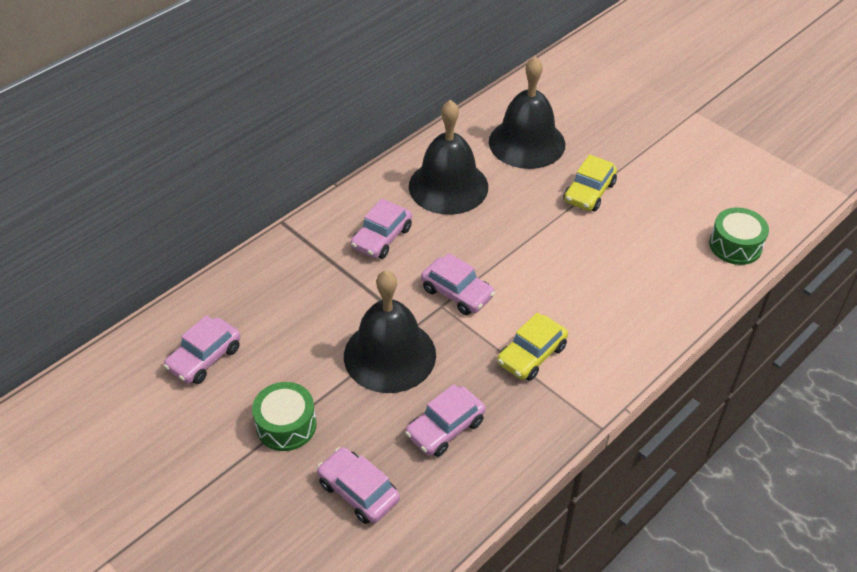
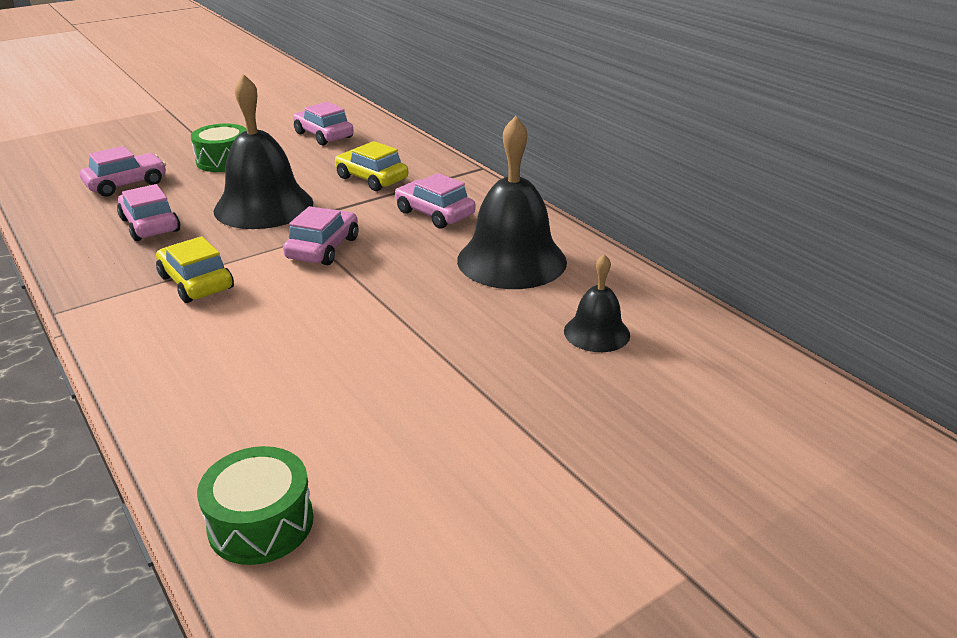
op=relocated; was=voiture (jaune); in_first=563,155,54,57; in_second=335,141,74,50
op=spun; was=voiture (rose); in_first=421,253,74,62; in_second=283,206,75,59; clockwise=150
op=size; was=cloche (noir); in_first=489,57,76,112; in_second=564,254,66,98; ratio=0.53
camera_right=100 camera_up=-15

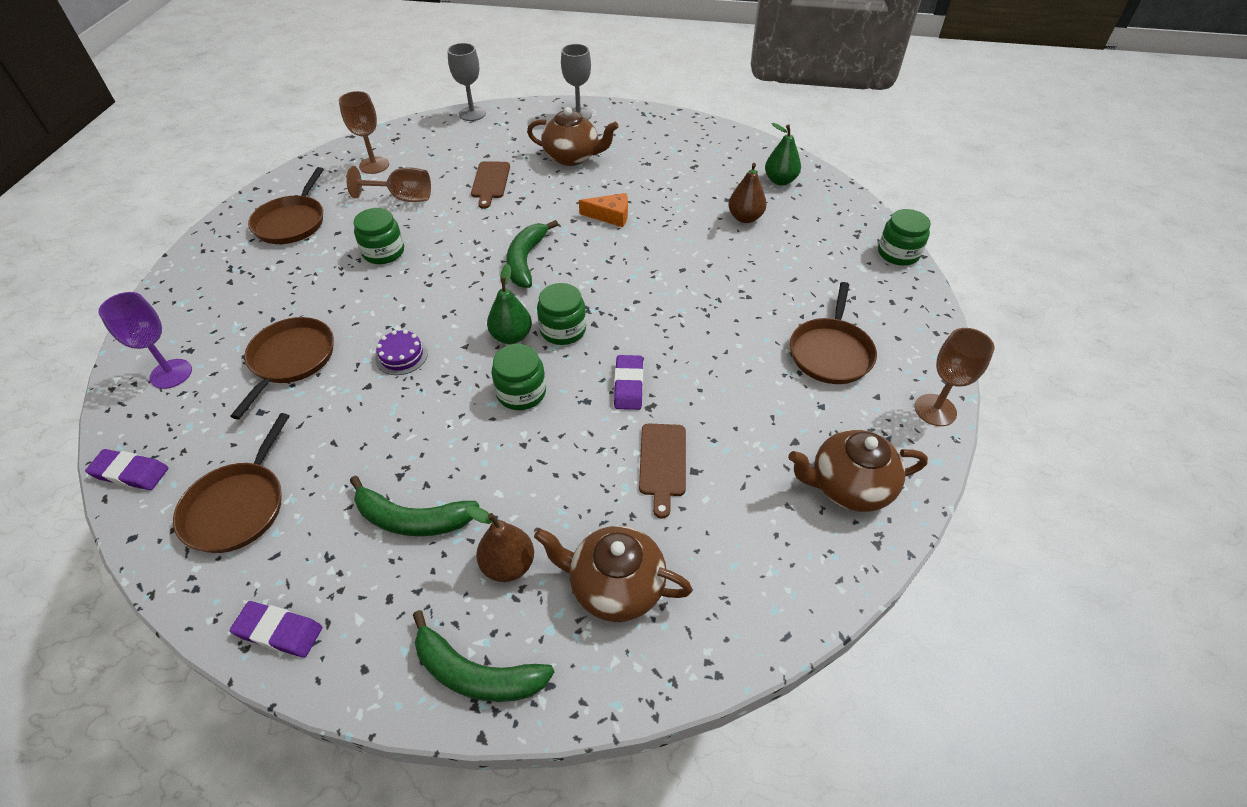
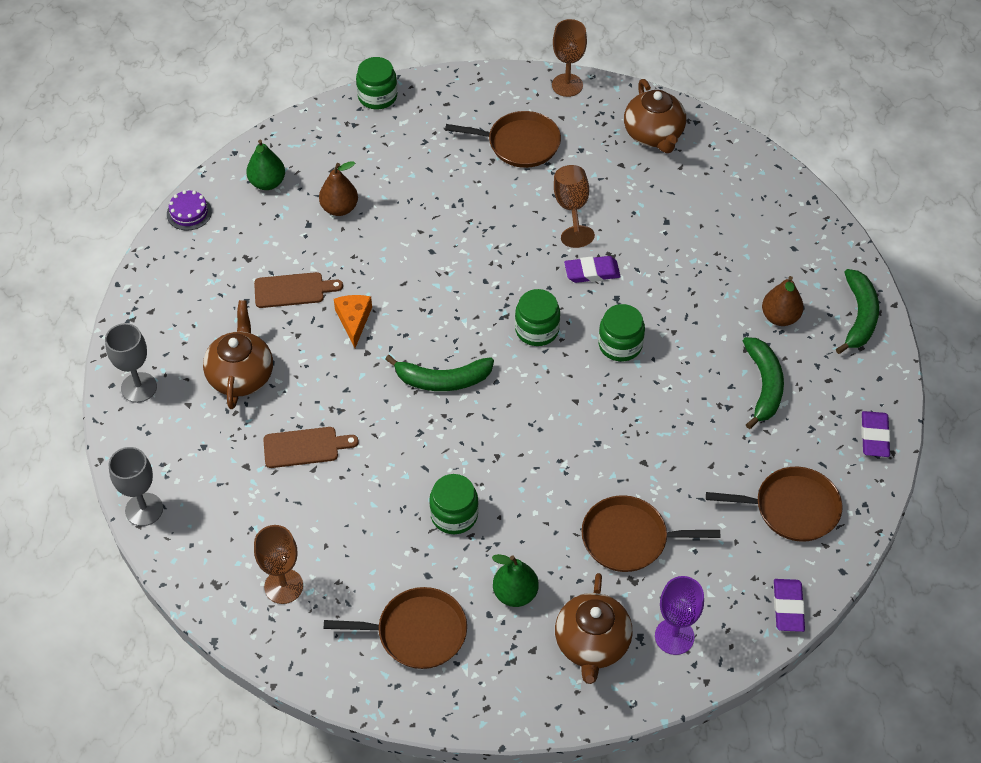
op=relocated; was=verre à pied (marron); in_first=346,166,85,36; in_second=554,165,41,83
op=relocated; was=gâteau (violet); in_first=375,330,53,45; in_second=167,190,45,40
op=relocated; was=poire (vert); in_first=487,264,45,80; in_second=492,554,47,53
op=relocated; was=théière (marron); in_first=534,526,158,96; in_second=555,573,78,111
op=relocated; was=planche à découper (marron); in_first=639,423,47,95; in_second=254,272,89,36
camera_right=-100 camera_up=5

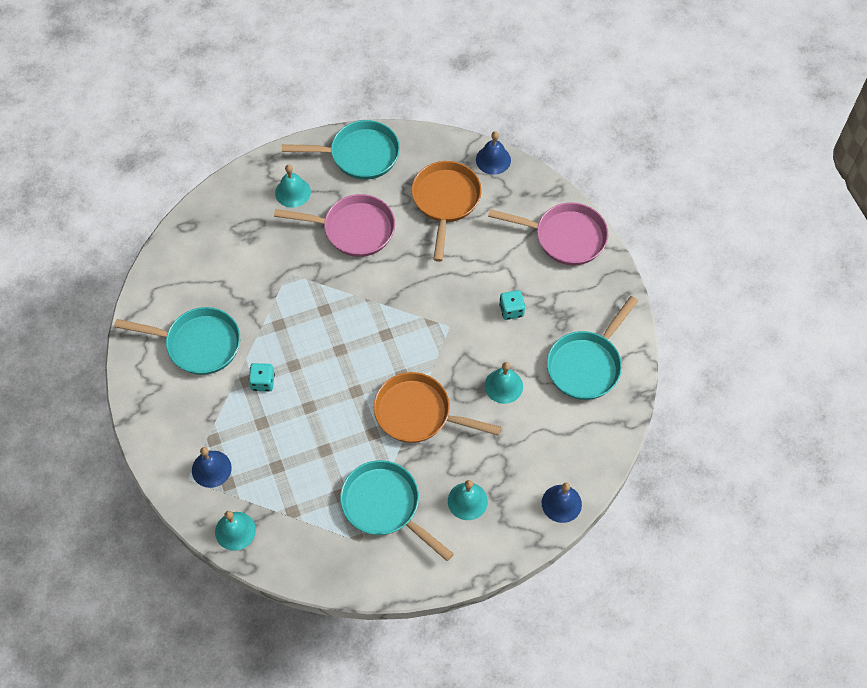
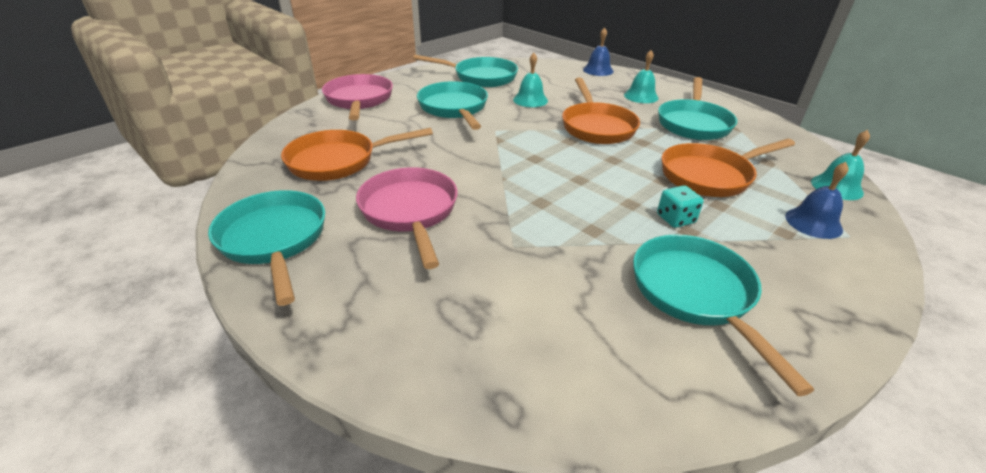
op=missing; was=cloche (turquoise); in_first=275,165,36,43
op=missing; was=cloche (bleu); in_first=476,131,35,44
op=appeared; now=poêle (orange); in_second=662,139,133,58
op=exchanged; was=dé (turquoise); now=poêle (turquoise); in_first=499,290,26,30; in_second=417,81,71,49
camera_right=-115 camera_up=-25

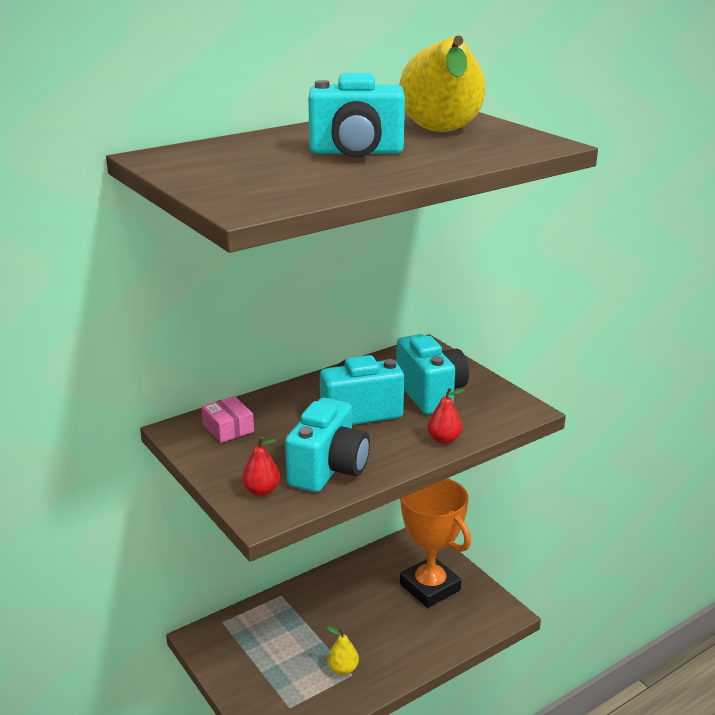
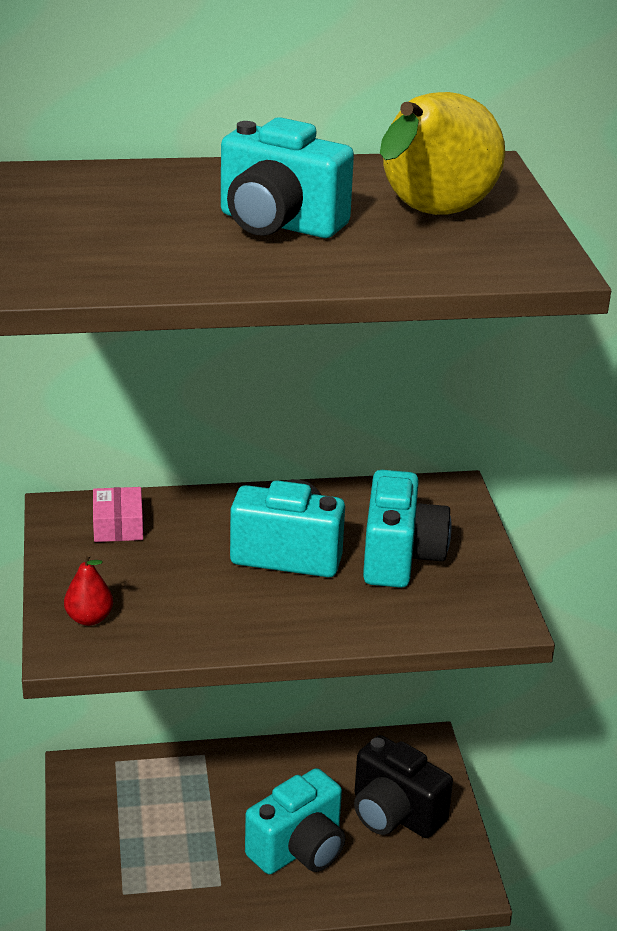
op=missing; was=poire (jaune); in_first=326,626,33,49
op=missing; was=poire (rouge); in_first=427,388,38,56
op=relocated; was=appareil photo (turquoise); in_first=285,398,85,94; in_second=245,768,100,106
op=exchanged; was=trophée (orange); now=appareil photo (noir); in_first=400,478,71,130; in_second=354,735,99,103
camera_right=25 camera_up=5

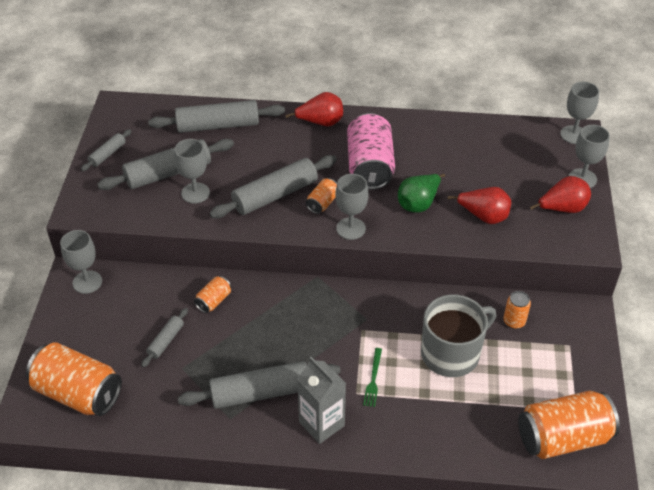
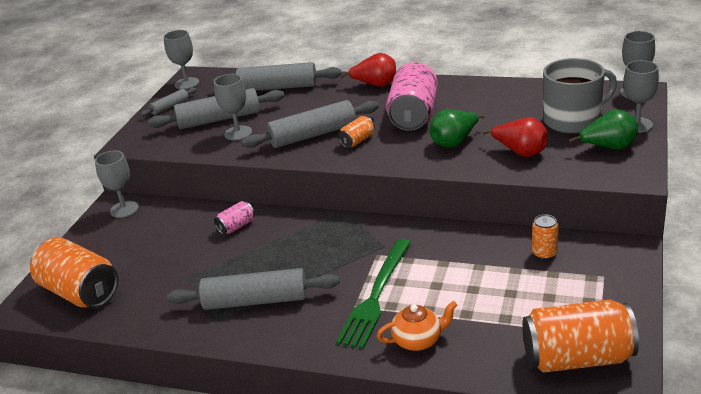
op=missing; was=rouleau à pâtisserie (gris); in_first=141,308,47,59
op=missing; was=brique de lait (gris); in_first=297,357,49,87
op=appeared; now=théière (orange); in_second=377,301,81,50
op=relocated; was=verre à pied (gris); in_first=335,174,33,66; in_second=164,30,35,59
op=relocated; was=tasse (gris); in_first=421,294,75,83; in_second=543,58,74,76
op=colour; was=canette (orange); now=canette (rose); in_first=194,276,37,37; in_second=214,201,41,34
op=colour; was=poire (rouge); now=poire (vert); in_first=530,176,61,37; in_second=569,109,69,41
op=size; was=fourchette (vert); in_first=363,348,19,59; in_second=336,239,75,110; ratio=2.19
camera_right=15 camera_up=-15

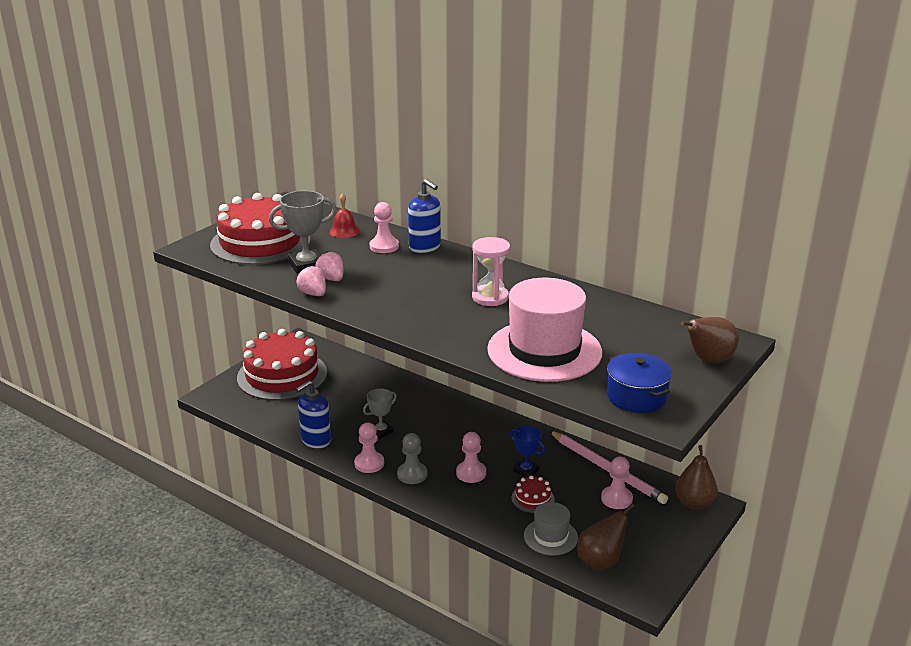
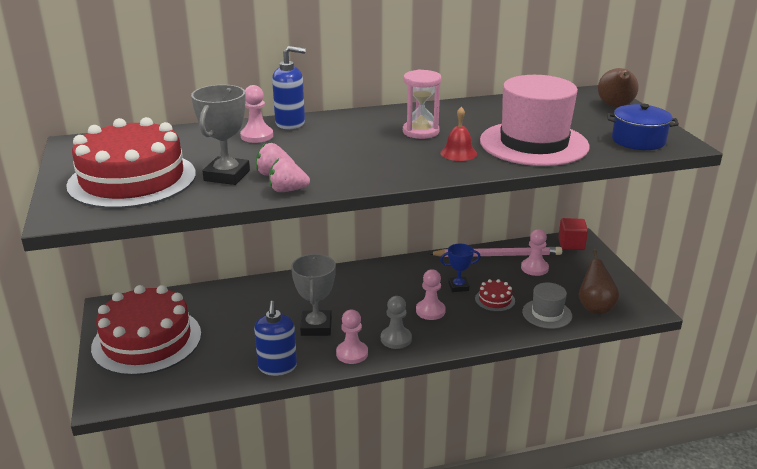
op=relocated; was=cloche (rouge); in_first=329,193,31,45; in_second=440,107,37,54
op=exchanged; was=poire (marron); now=cube (rouge); in_first=675,445,43,65; in_second=558,218,30,32
op=size; was=trophée (gris); in_first=363,388,34,51; in_second=291,254,45,82; ratio=1.56
camera_right=-50 camera_up=0

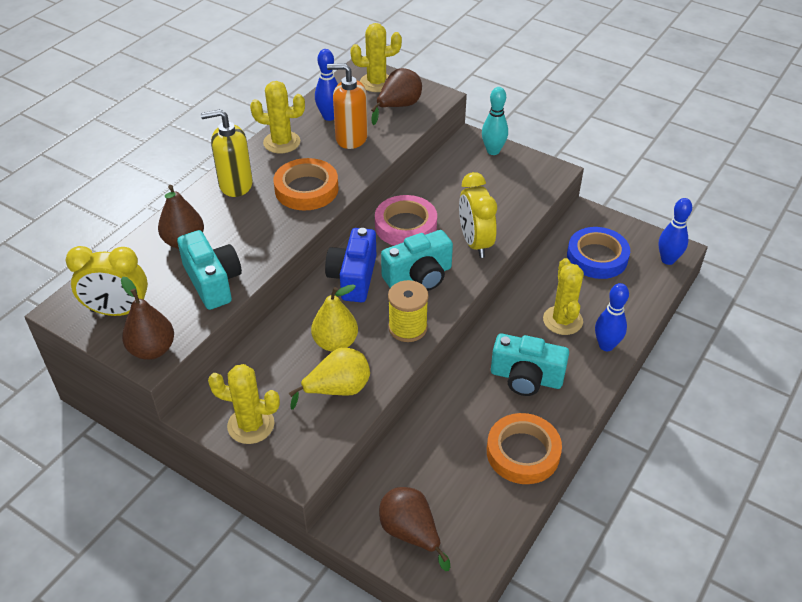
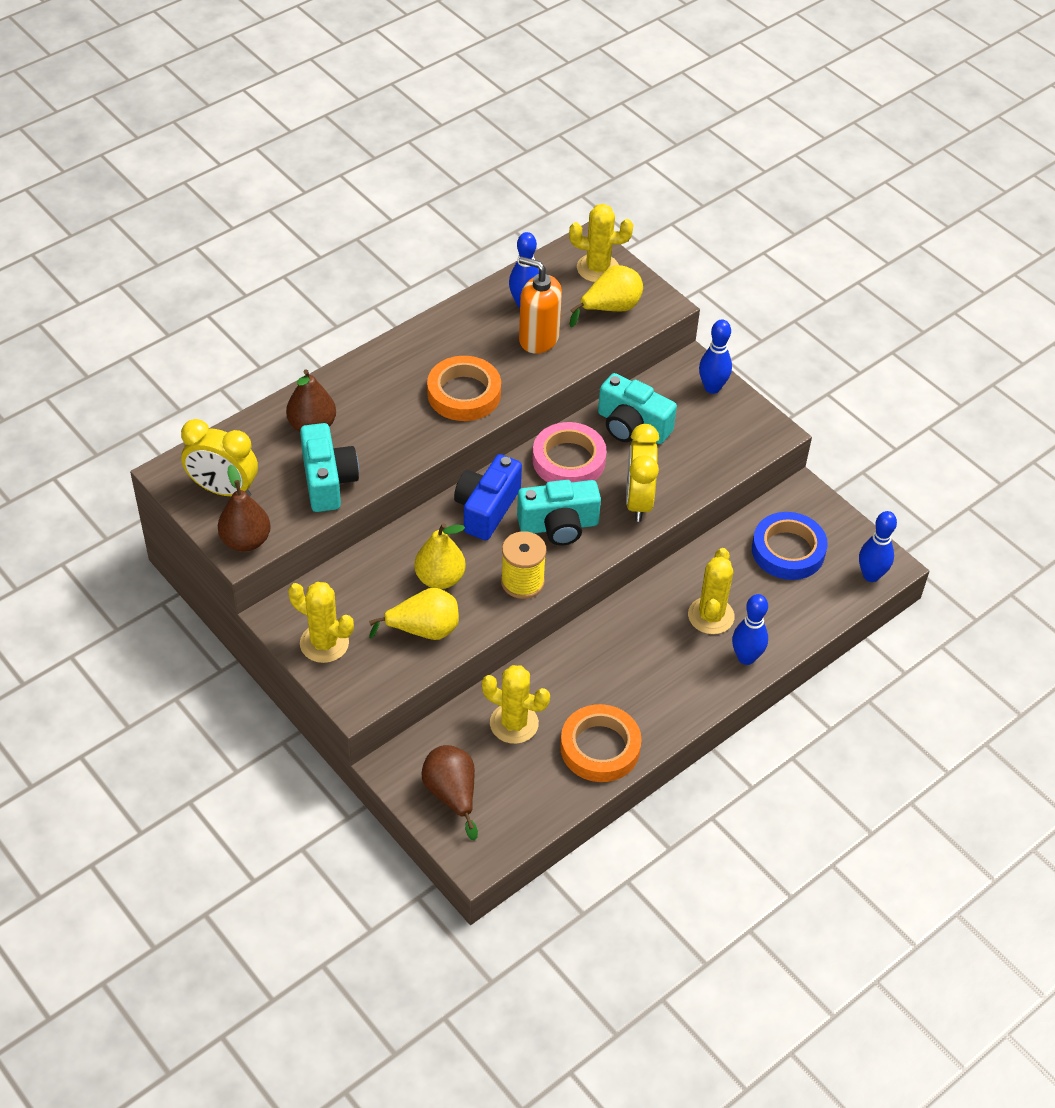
op=missing; was=distributeur de savon (jaune); in_first=201,109,52,88
op=relocated; was=cactus (jaune); in_first=250,81,55,73; in_second=482,665,68,79
op=relocated; was=appareil photo (turquoise); in_first=491,333,78,63; in_second=598,373,79,71
op=colour; was=poire (marron); now=poire (jaune); in_first=371,68,51,57; in_second=570,265,73,62
op=colour; was=quille (turquoise); now=quille (bleu); in_first=482,87,26,68; in_second=699,319,33,75
camera_right=15 camera_up=5

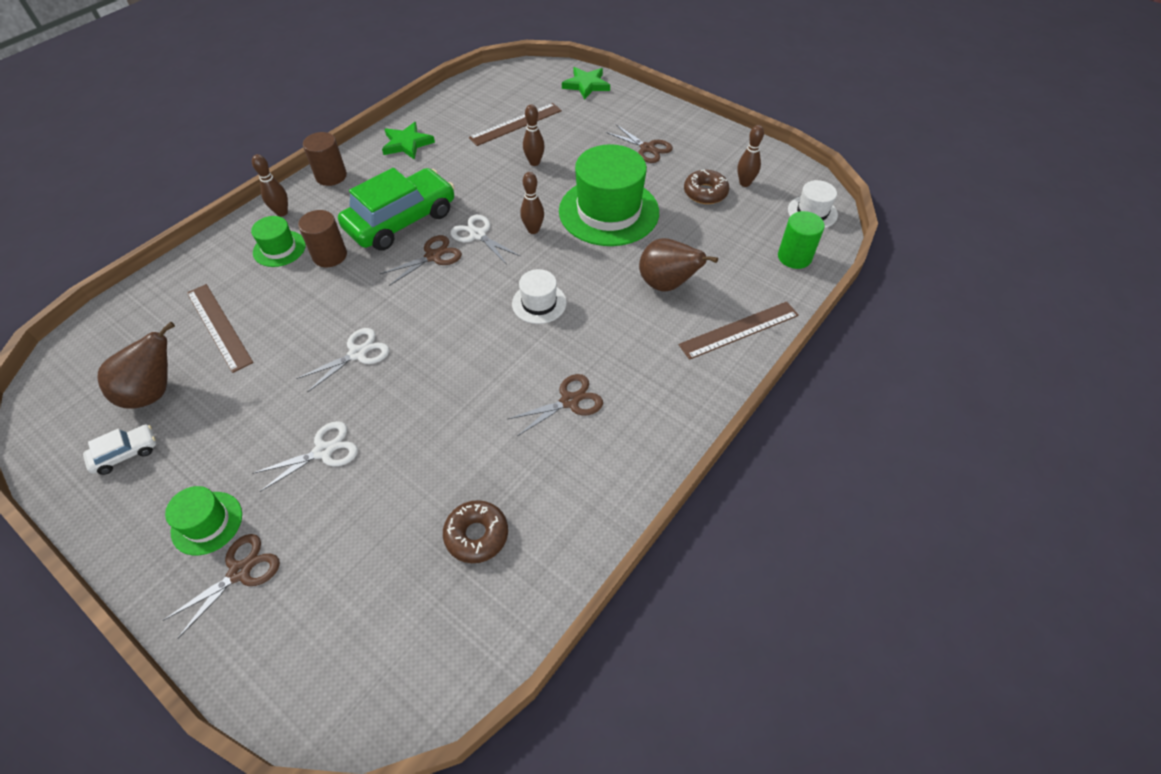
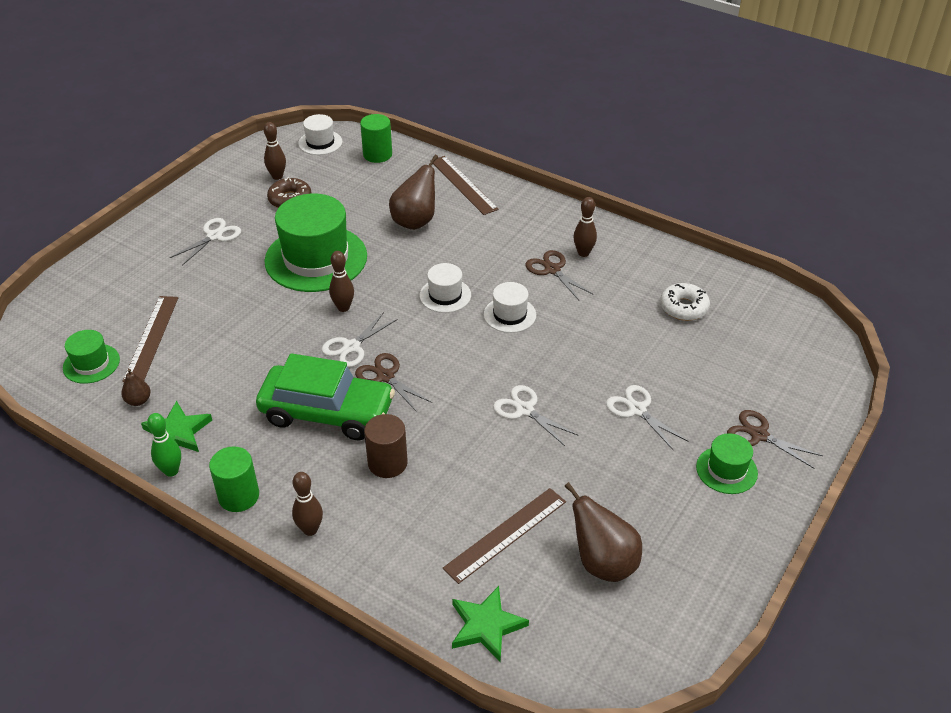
op=missing; was=voiture (blanc); in_first=83,424,73,51
op=appeared; now=poire (marron); in_second=121,369,30,37
op=appeared; now=quille (vert); in_second=147,413,34,64
op=appeared; now=chapeau (blanc); in_second=484,282,52,51
op=relocated; was=chapeau (vert); in_first=251,216,55,51; in_second=63,330,57,54
op=relocated; was=quille (marron); in_first=523,104,22,62; in_second=573,197,24,60
op=relocated; was=étoile (vert); in_first=562,67,48,33; in_second=452,586,77,76
op=colour; was=cylindre (marron); now=cylindre (vert); in_first=303,132,44,54; in_second=209,446,50,66
op=colour; was=beignet (marron); now=beignet (blanc); in_first=443,500,65,63; in_second=660,283,50,38
op=colour; was=ciseaux (marron); now=ciseaux (blanc); in_first=606,125,67,38; in_second=170,218,71,48
op=spun; was=voiture (vert); in_first=338,168,117,83; in_second=256,353,139,87; clockwise=150
op=spun; was=règle (marron); in_first=469,103,93,43; in_second=123,296,55,86; clockwise=45
camera_right=-95 camera_up=-10

